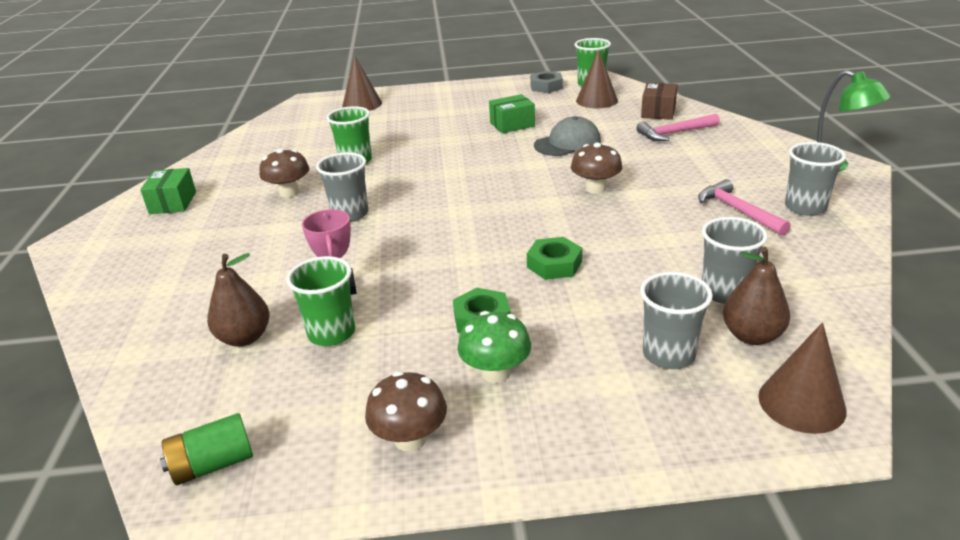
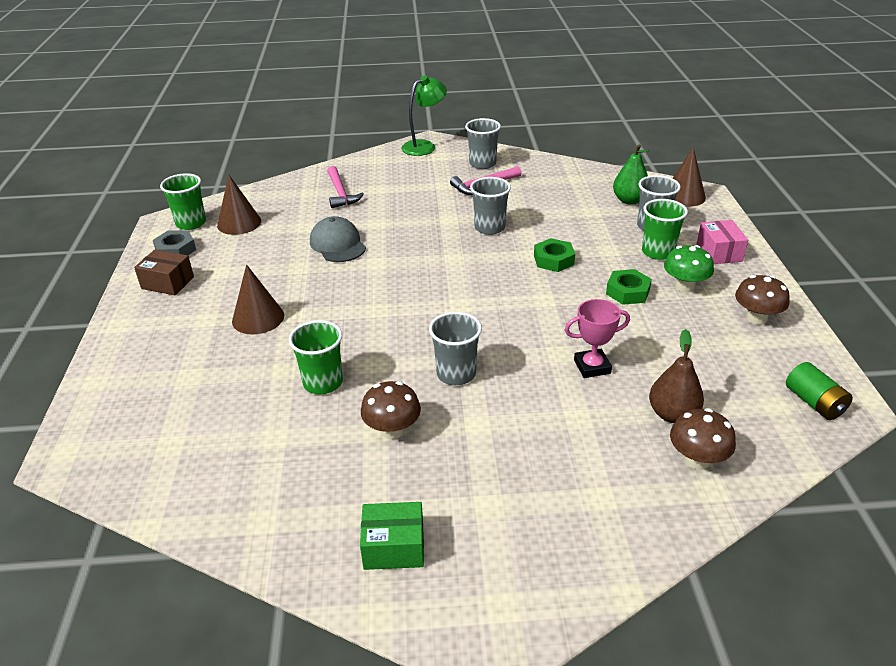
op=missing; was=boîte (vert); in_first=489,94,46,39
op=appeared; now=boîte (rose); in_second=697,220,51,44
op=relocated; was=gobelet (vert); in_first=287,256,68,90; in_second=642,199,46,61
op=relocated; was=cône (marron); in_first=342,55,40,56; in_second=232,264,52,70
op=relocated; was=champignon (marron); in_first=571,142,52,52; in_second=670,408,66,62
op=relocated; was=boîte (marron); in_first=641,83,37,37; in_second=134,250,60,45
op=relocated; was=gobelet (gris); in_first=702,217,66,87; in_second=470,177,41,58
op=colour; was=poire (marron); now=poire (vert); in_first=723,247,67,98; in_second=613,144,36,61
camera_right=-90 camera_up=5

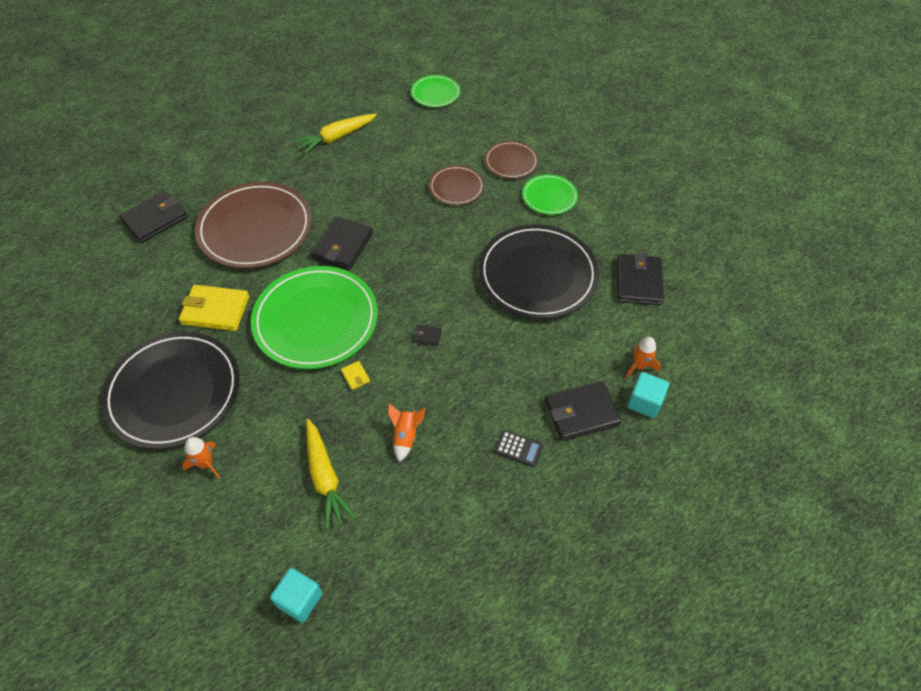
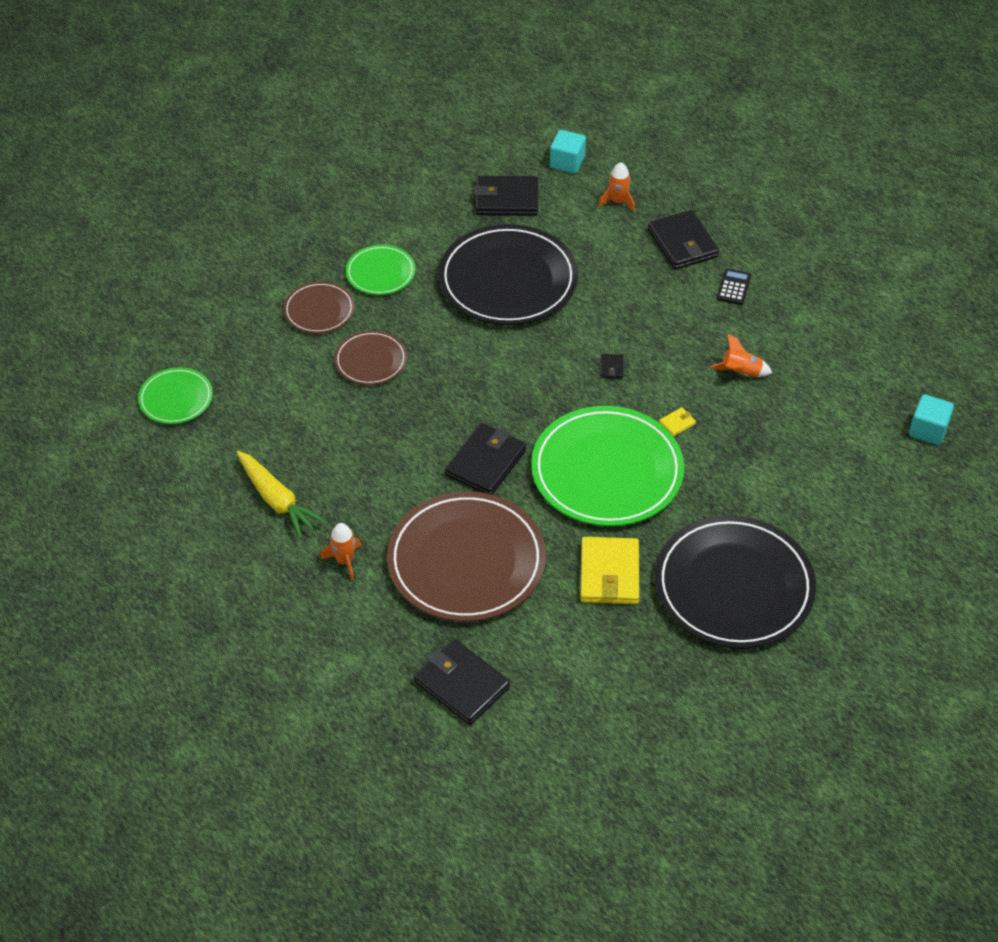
op=missing; was=carotte (jaune); in_first=306,419,50,110
op=relocated; was=fusée (orange); in_first=182,437,38,41; in_second=321,523,41,57
op=relocated; was=cube (turquoise); in_first=627,372,42,46; in_second=550,130,36,44
op=spun; was=portefeuille (noir); in_first=311,217,62,53; in_second=445,423,82,72; clockwise=-75
camera_right=-95 camera_up=-5

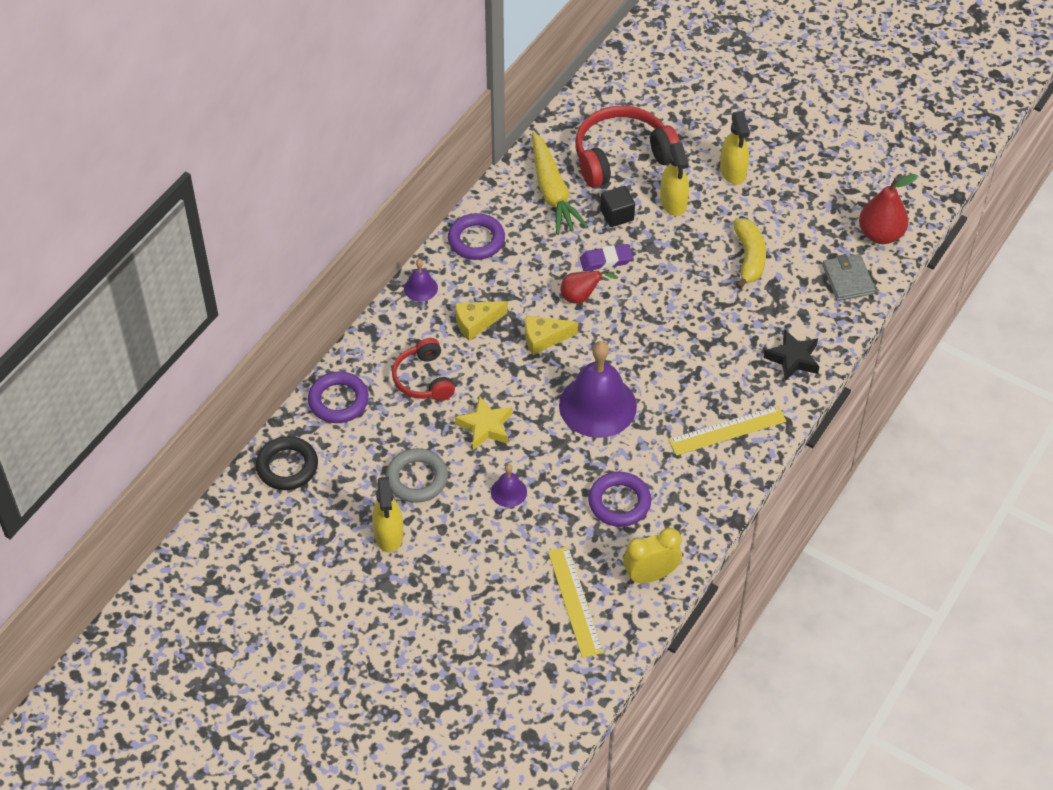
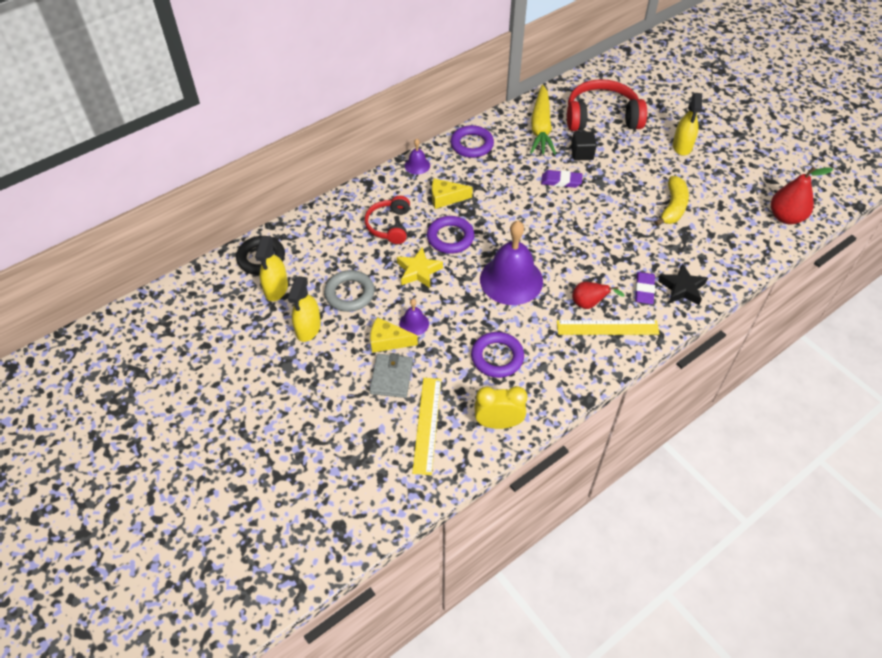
op=appeared; now=gomme (violet); in_second=635,272,20,32
op=relocated; was=anneau (violet); in_first=308,372,61,51; in_second=427,216,47,38
op=relocated; was=fromage (jaune); in_first=525,315,53,40; in_second=370,317,48,36
op=relocated; was=poire (rouge); in_first=560,270,58,34; in_second=572,282,53,27
op=relocated; was=vaporisateur (jaune); in_first=660,142,29,74; in_second=255,236,33,65
op=relocated; was=portefeuille (gris); in_first=823,254,52,47; in_second=369,353,44,45
camera_right=20 camera_up=0

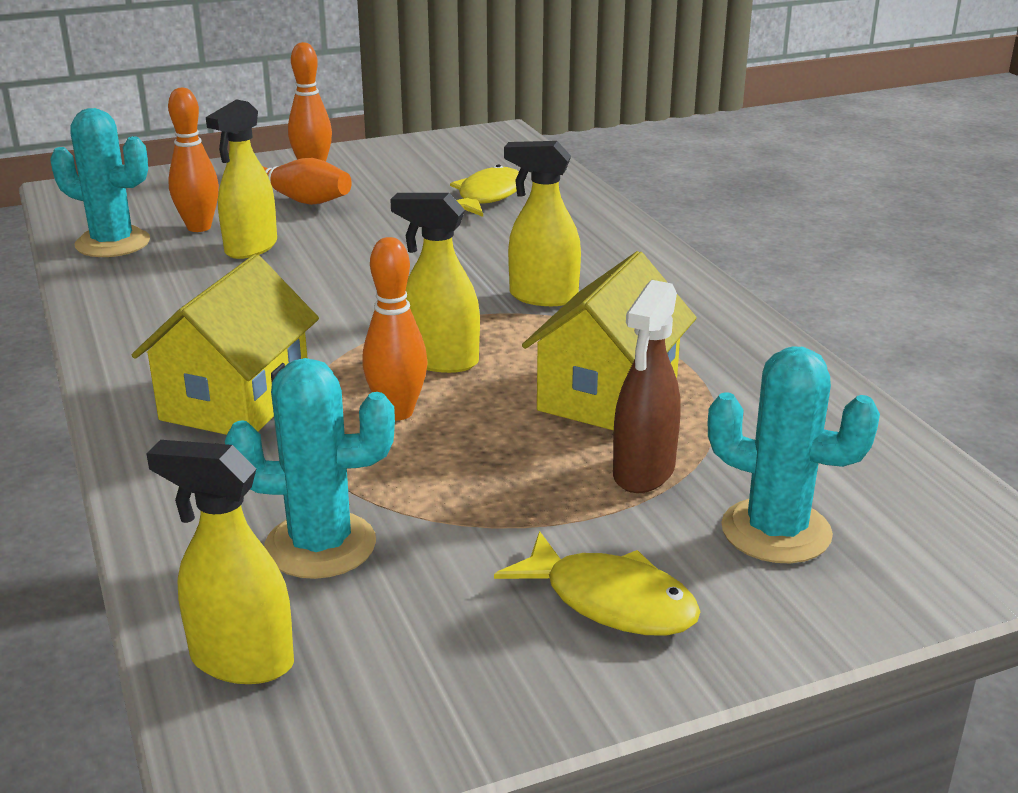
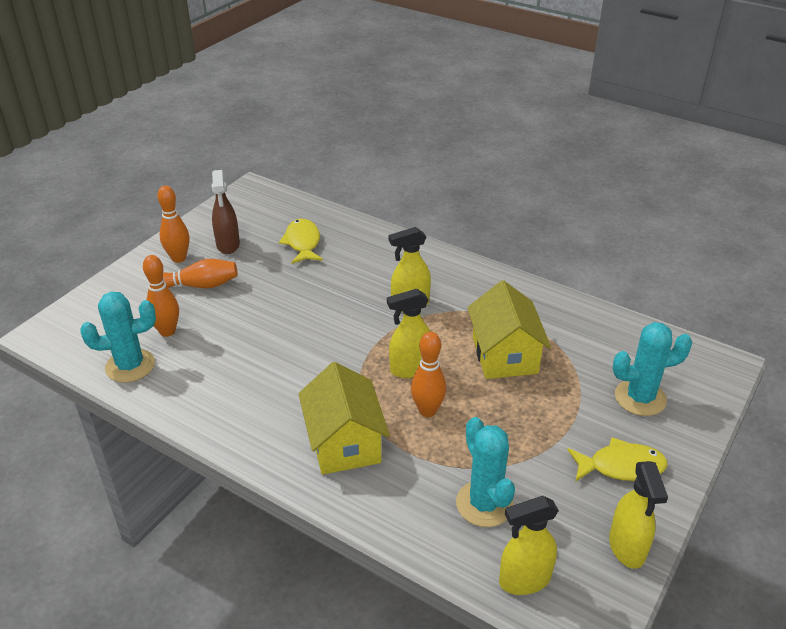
op=relocated; was=vaporisateur (jaune); in_first=206,99,71,160; in_second=609,461,59,108
op=relocated; was=vaporisateur (marron); in_first=613,280,68,213; in_second=211,170,29,84
op=spun; was=cactus (turquoise); in_first=225,358,170,221; in_second=456,417,59,110; clockwise=-75
camera_right=-35 camera_up=10

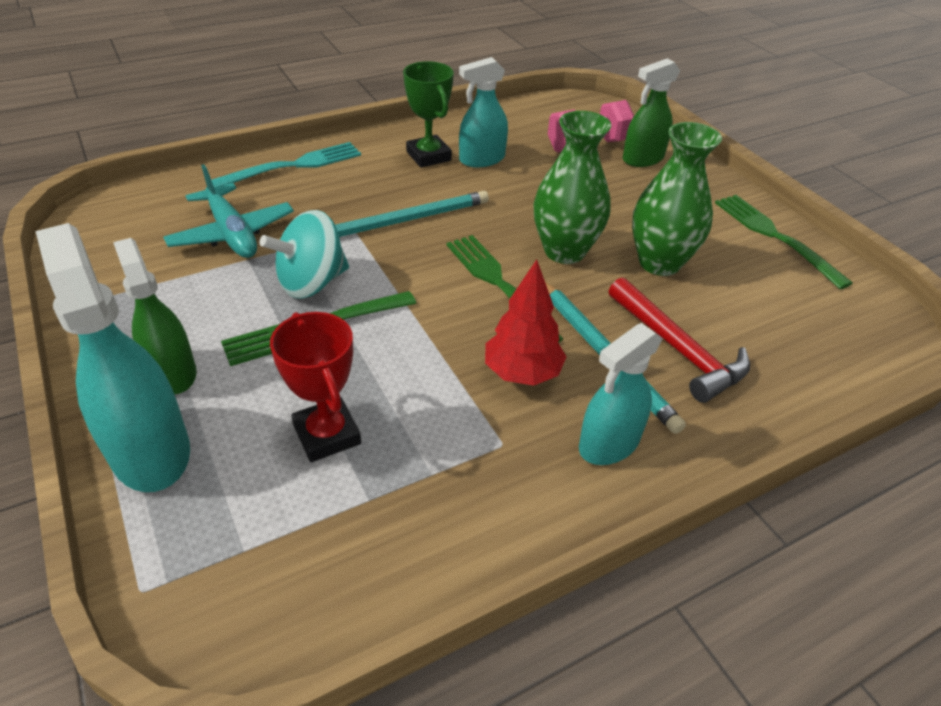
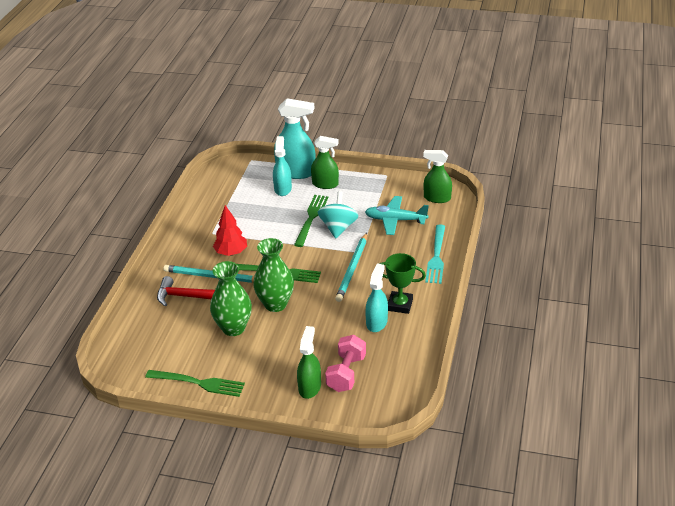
op=missing; was=trophée (rouge); in_first=270,312,91,150
op=appeared; now=vaporisateur (vert); in_second=423,150,29,53
op=relocated; was=vaporisateur (turquoise); in_first=579,323,84,142; in_second=273,136,19,60
camera_right=135 camera_up=-5

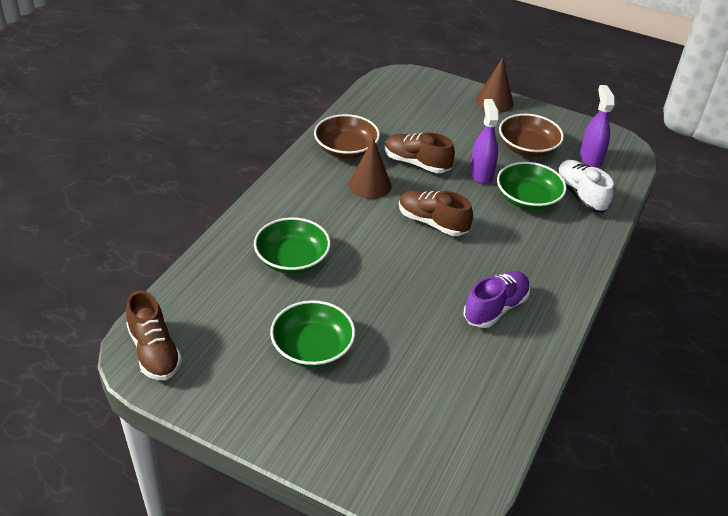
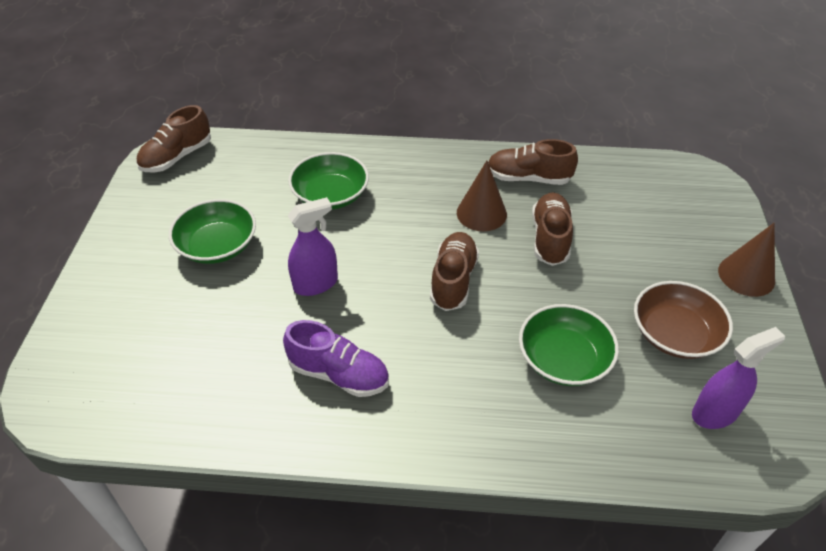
op=missing; was=chaussure (blanc); in_first=557,160,57,53
op=relocated; was=vaporisateur (violet); in_first=470,99,29,85; in_second=288,197,50,99
op=exchanged; was=bol (marron); now=chaussure (marron); in_first=314,114,66,44; in_second=488,139,90,46
camera_right=70 camera_up=5

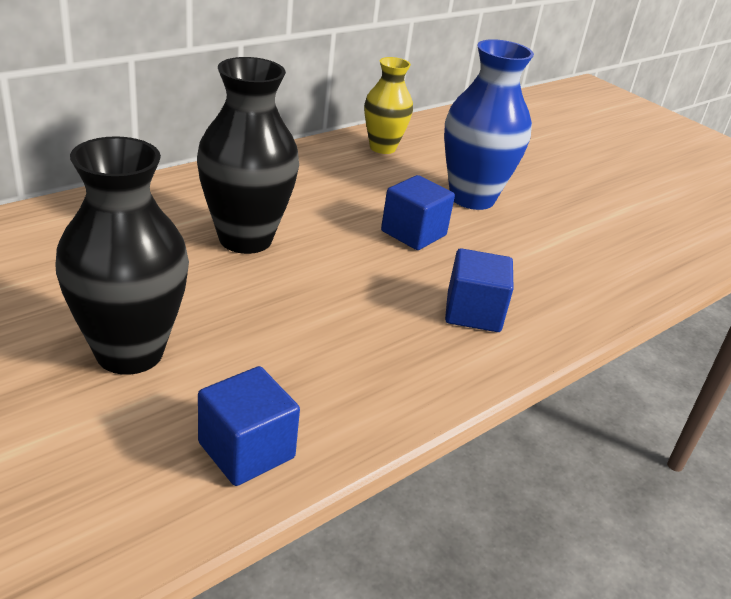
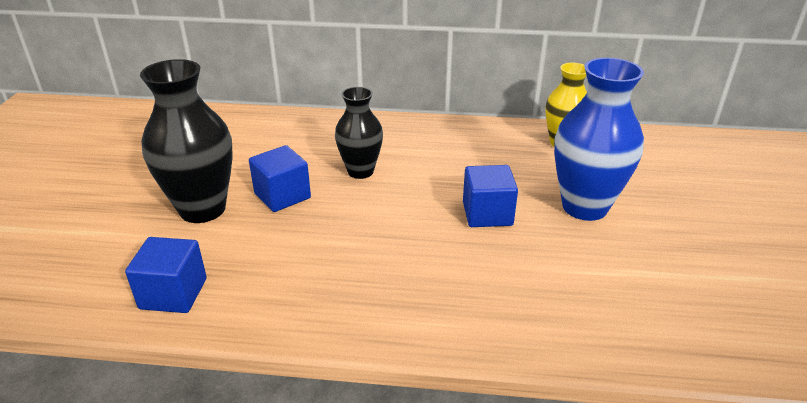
op=relocated; was=cube (bleu); in_first=445,248,69,84; in_second=249,145,62,67
op=size; was=vase (noir); in_first=197,57,102,197; in_second=335,87,48,92; ratio=0.63
camera_right=50 camera_up=0

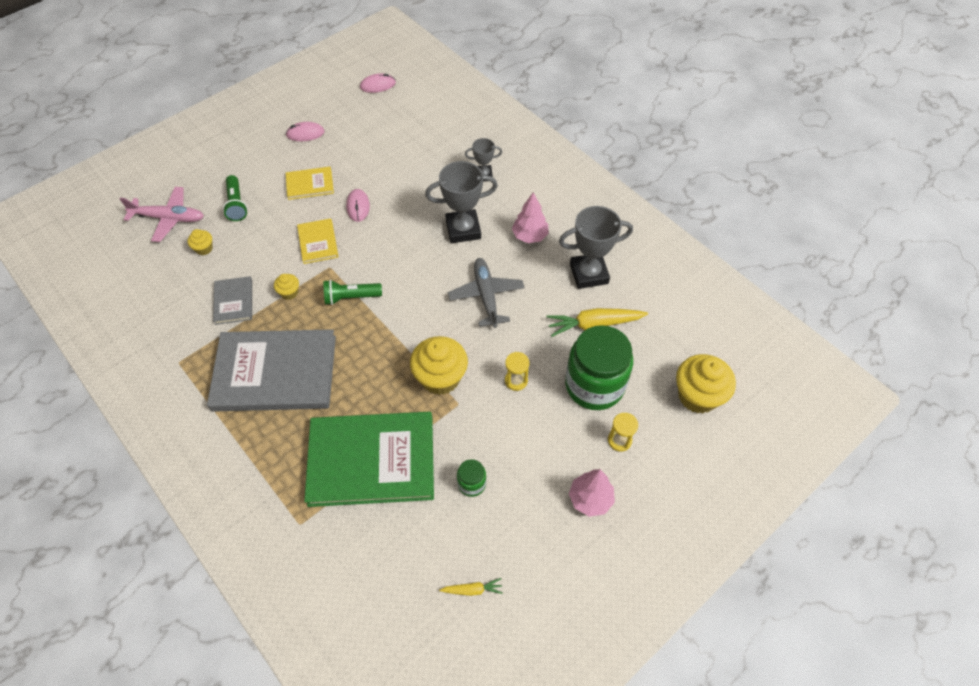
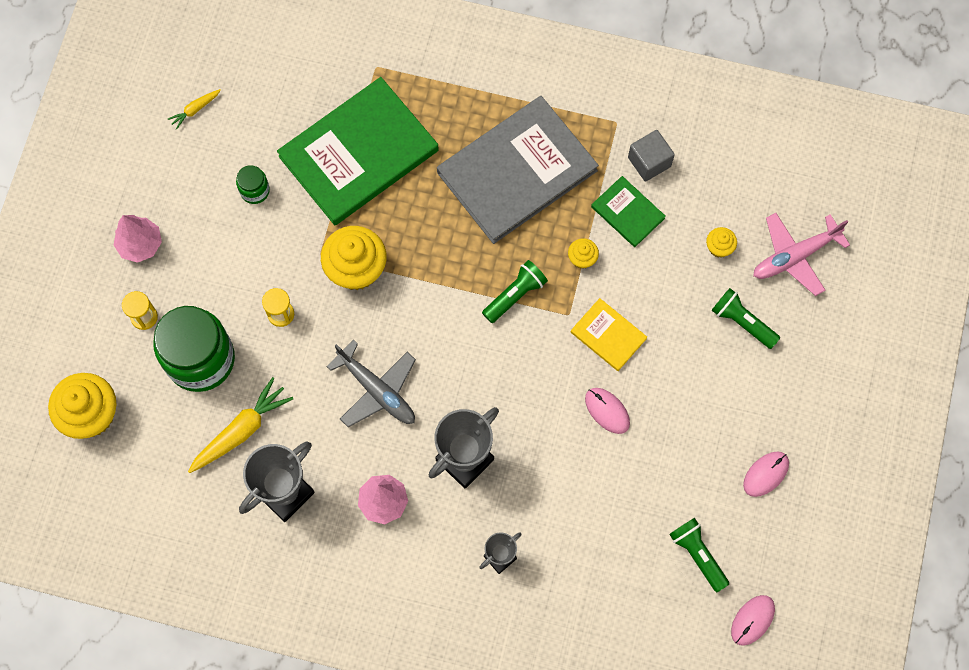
op=missing; was=livre (jaune); in_first=286,167,48,33
op=appeared; now=cube (gris); in_second=628,130,47,52
op=appeared; now=lampe de poche (vert); in_second=669,518,60,74
op=colour; was=livre (gris); now=livre (vert); in_first=213,276,39,49; in_second=591,176,75,71
camera_right=145 camera_up=15

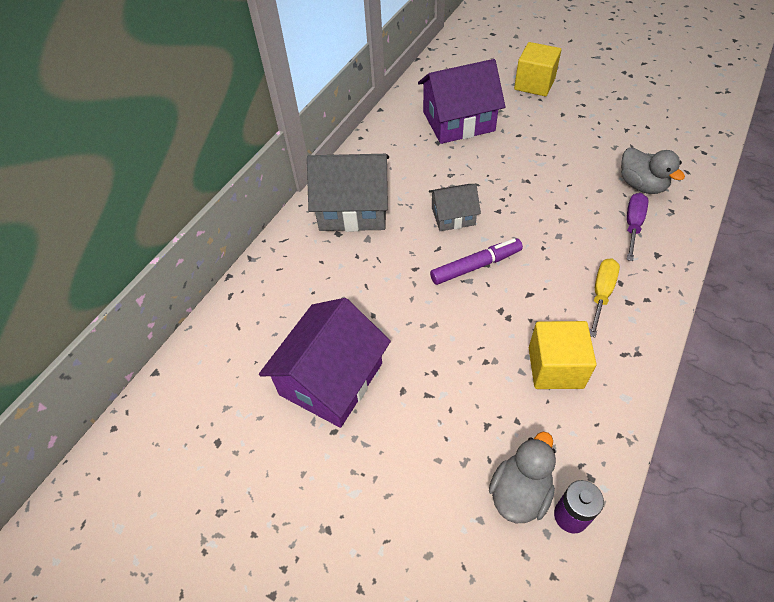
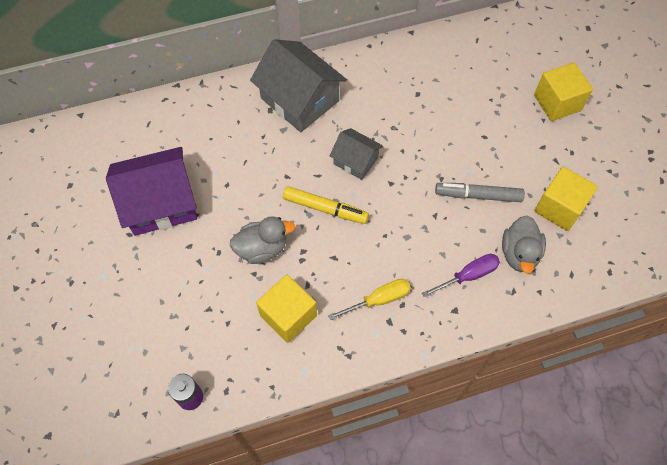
op=missing; was=maison (violet); in_first=418,59,87,85
op=appeared; now=feutre (gris); in_second=435,183,90,19
op=appeared; now=cube (jaune); in_second=534,167,64,64
op=relocated; was=canard (gris); in_first=489,432,67,91; in_second=230,216,65,48
op=colour; was=feutre (violet); now=feutre (jaune); in_first=430,238,93,47; in_second=283,186,86,38
camera_right=40 camera_up=10

